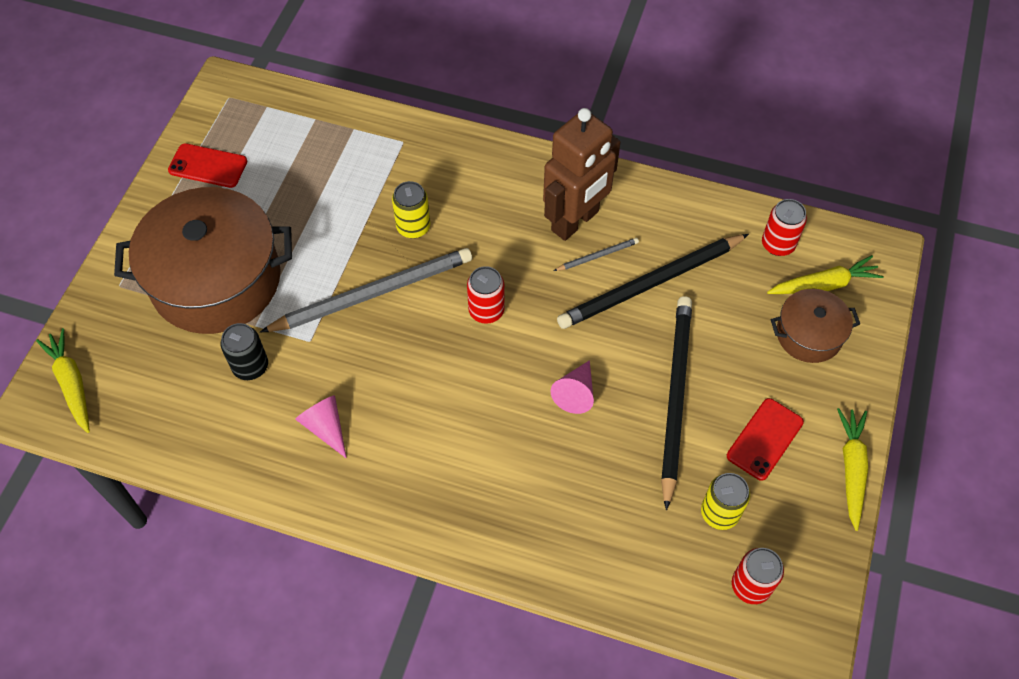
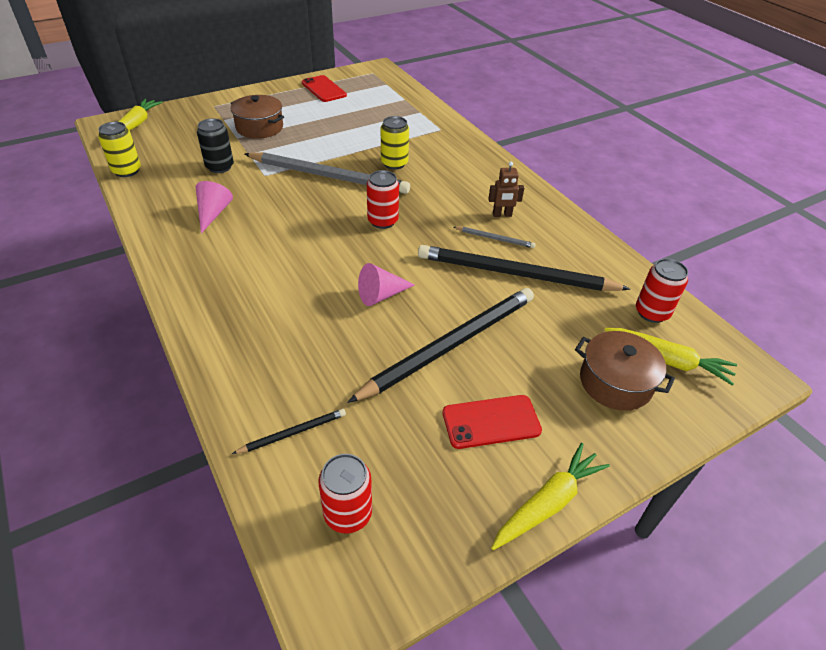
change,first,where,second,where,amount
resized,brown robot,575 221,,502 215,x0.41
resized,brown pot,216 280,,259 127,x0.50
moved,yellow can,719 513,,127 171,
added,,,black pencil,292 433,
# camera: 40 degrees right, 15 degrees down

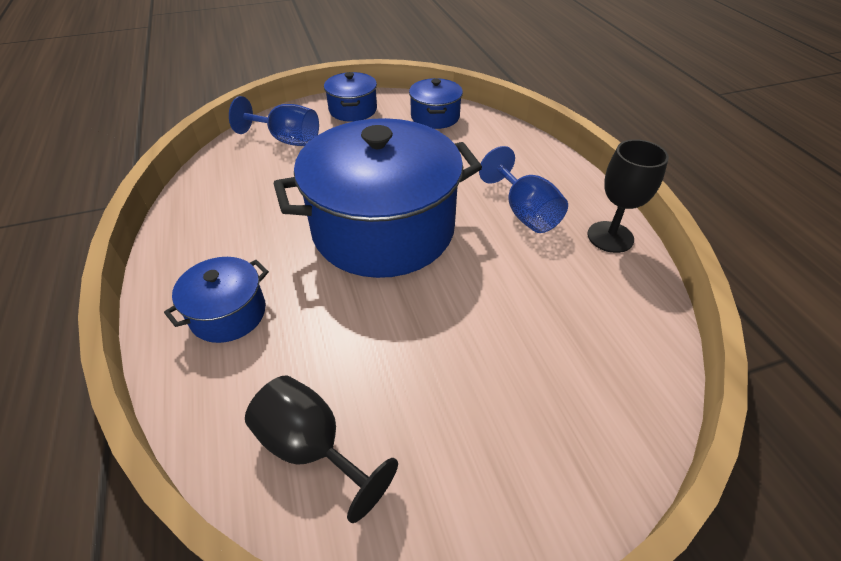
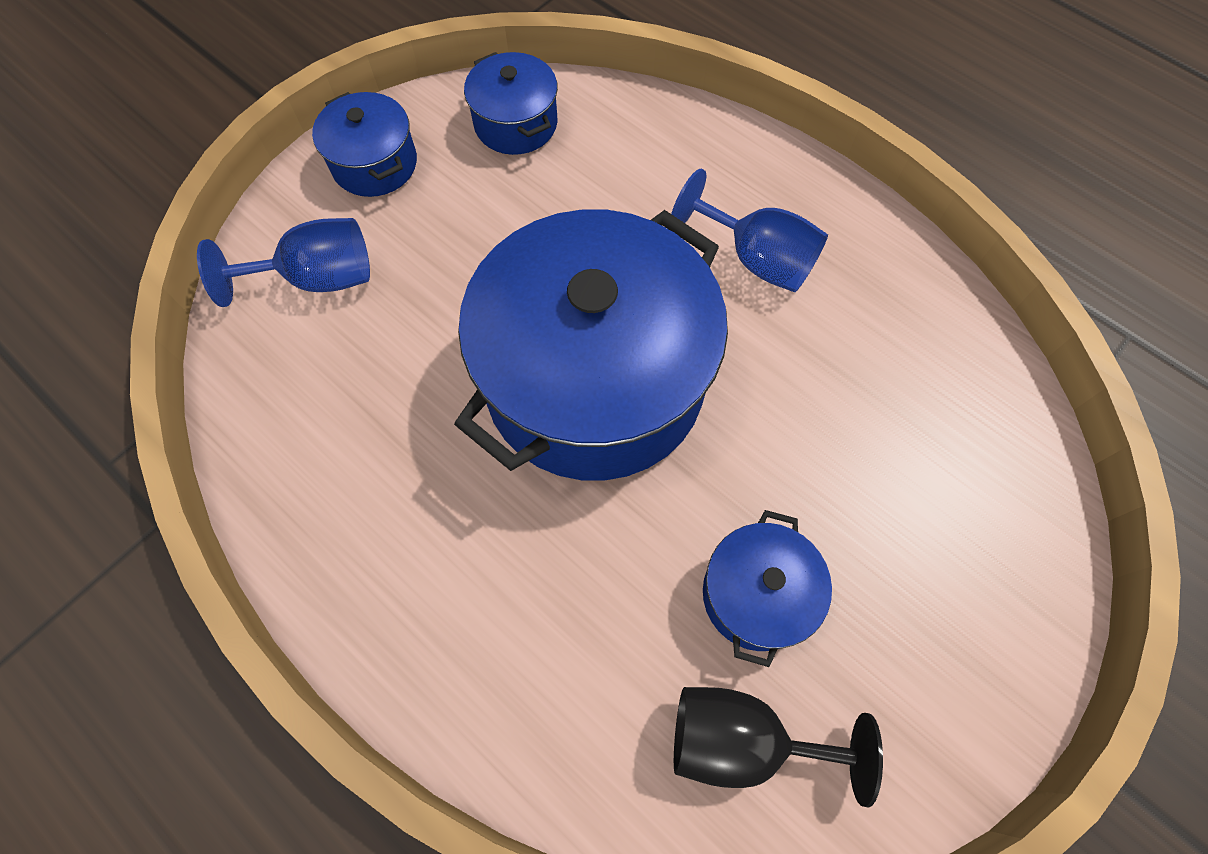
change,first,where,second,where,amount
removed,black goblet,610 237,,,
moved,blue pot,228 313,,756 595,
# camera: 30 degrees left, 20 degrees up

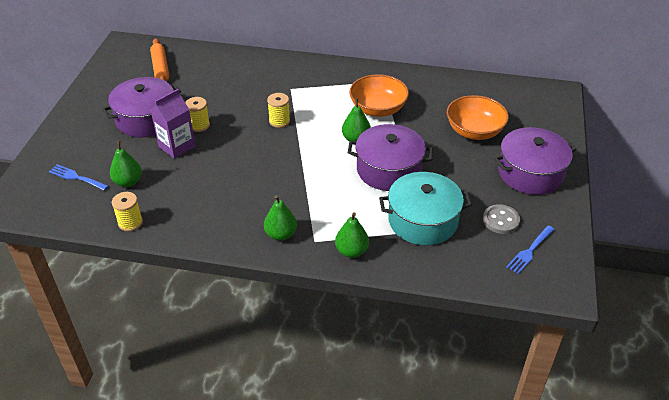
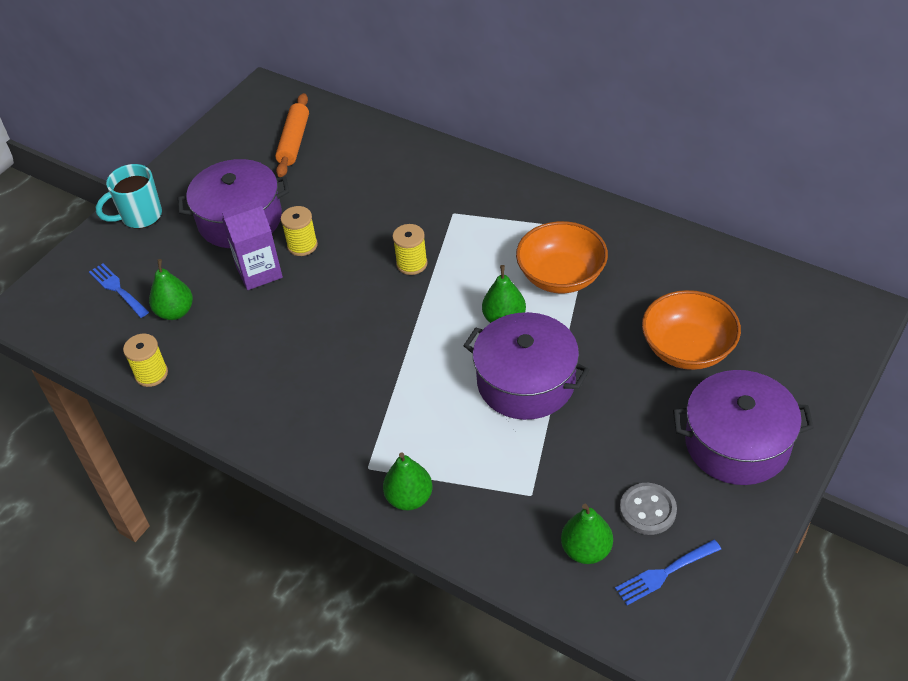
change,first,where,second,where,amount
removed,turquoise pot,423 221,,,
moved,green pear,281 234,,586 550,
added,,,turquoise mug,140 216,
# camera: 25 degrees right, 5 degrees up

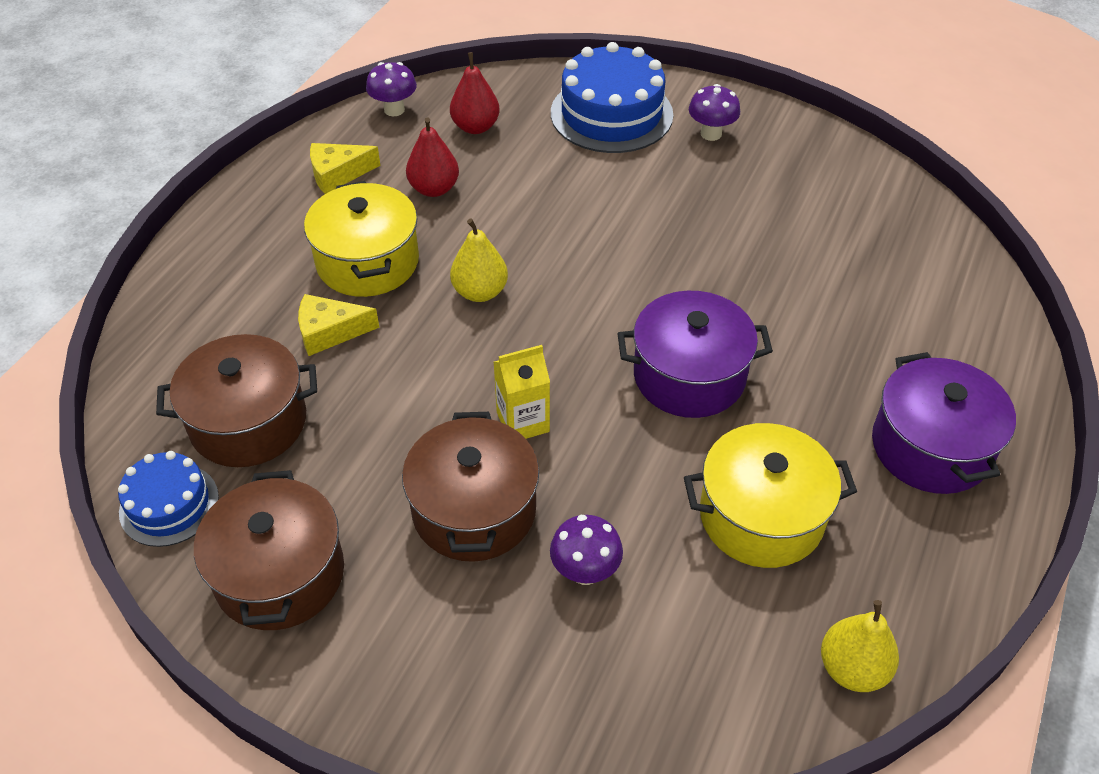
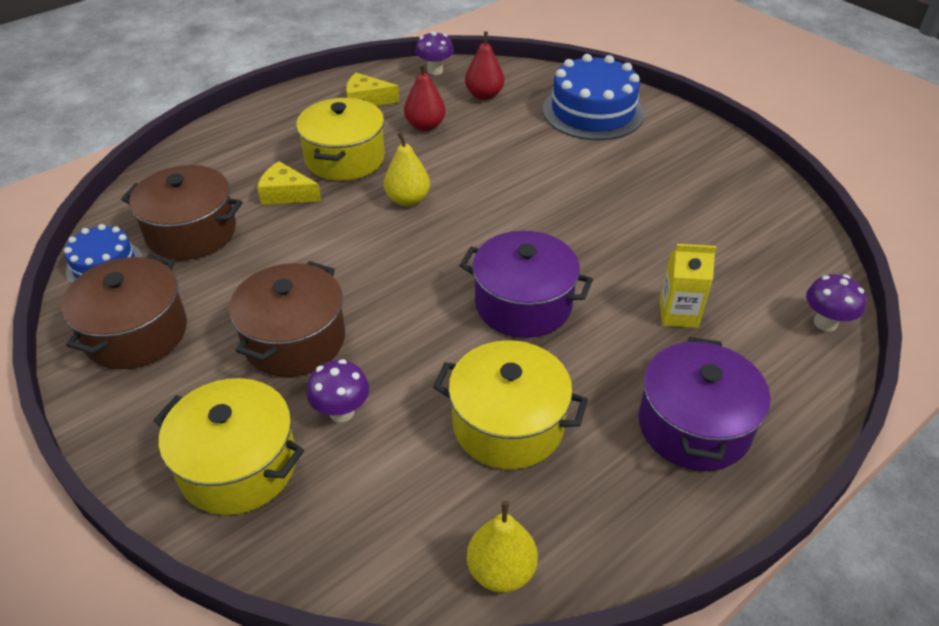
change,first,where,second,where,amount
moved,purple mushroom,711 134,,825 323,
moved,yellow carton,523 422,,678 314,
added,,,yellow pot,238 466,
# camera: 25 degrees right, 5 degrees down

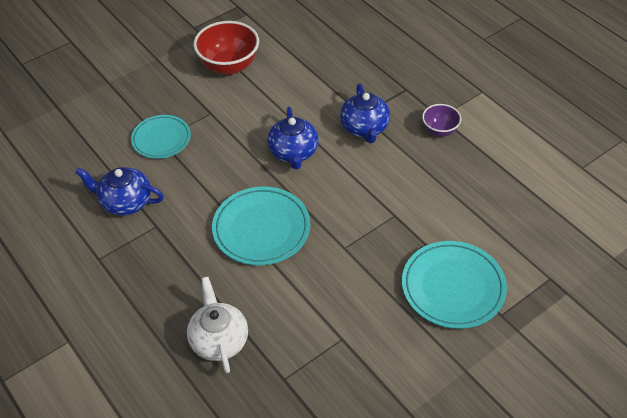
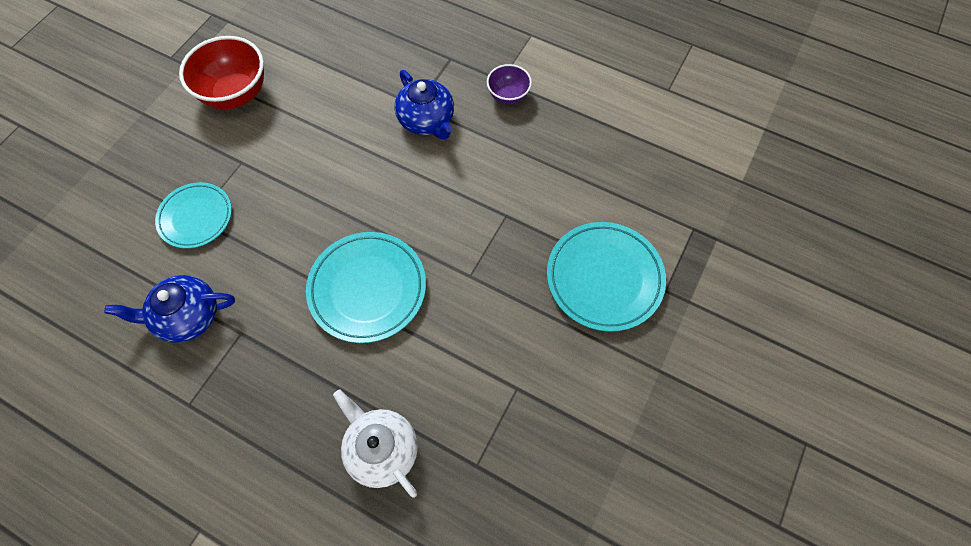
change,first,where,second,where,amount
removed,blue teapot,293 152,,,
# camera: 25 degrees left, 15 degrees up

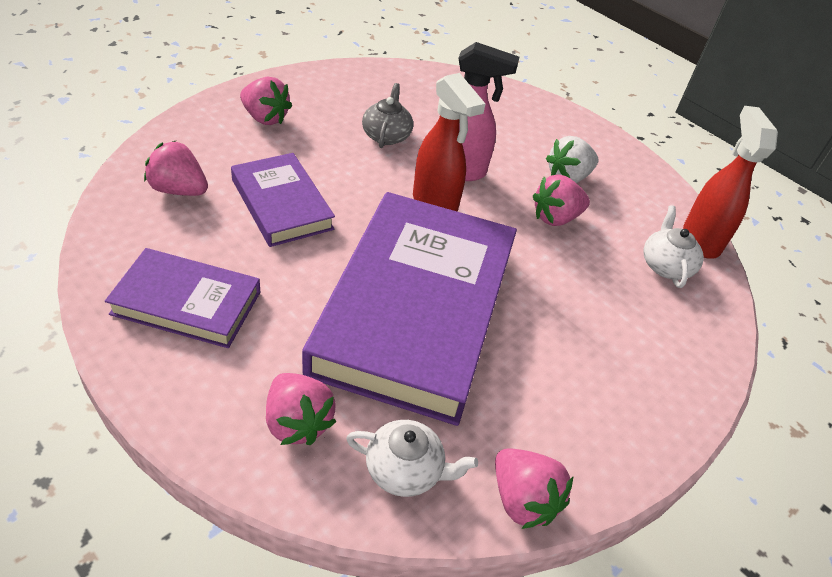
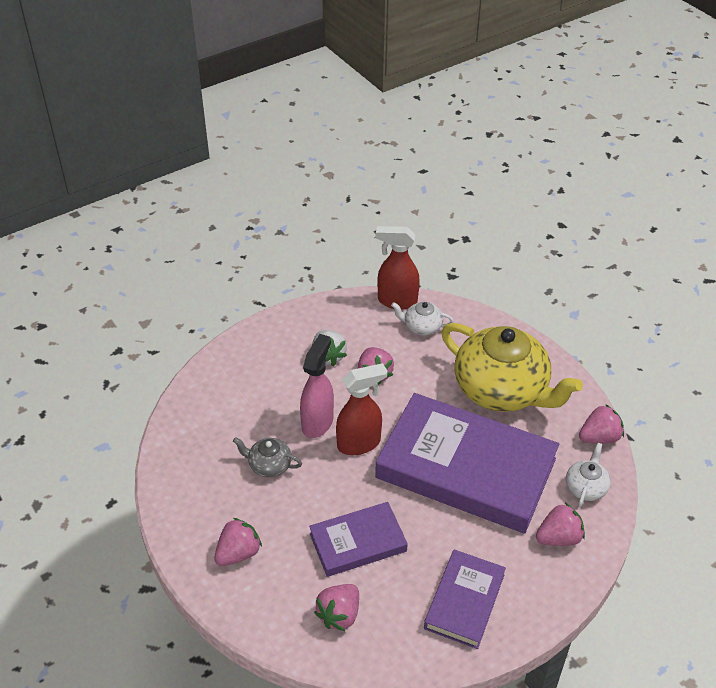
change,first,where,second,where,amount
added,,,yellow teapot,502 390,
# camera: 75 degrees left, 0 degrees up

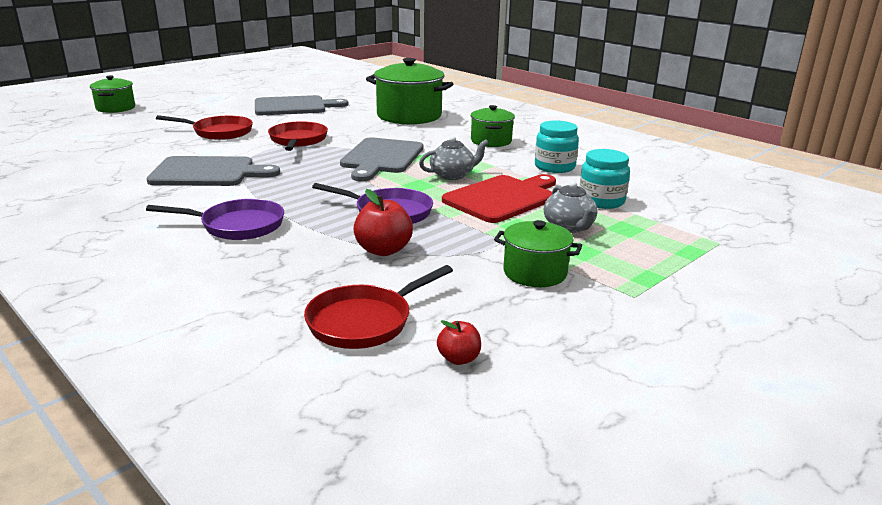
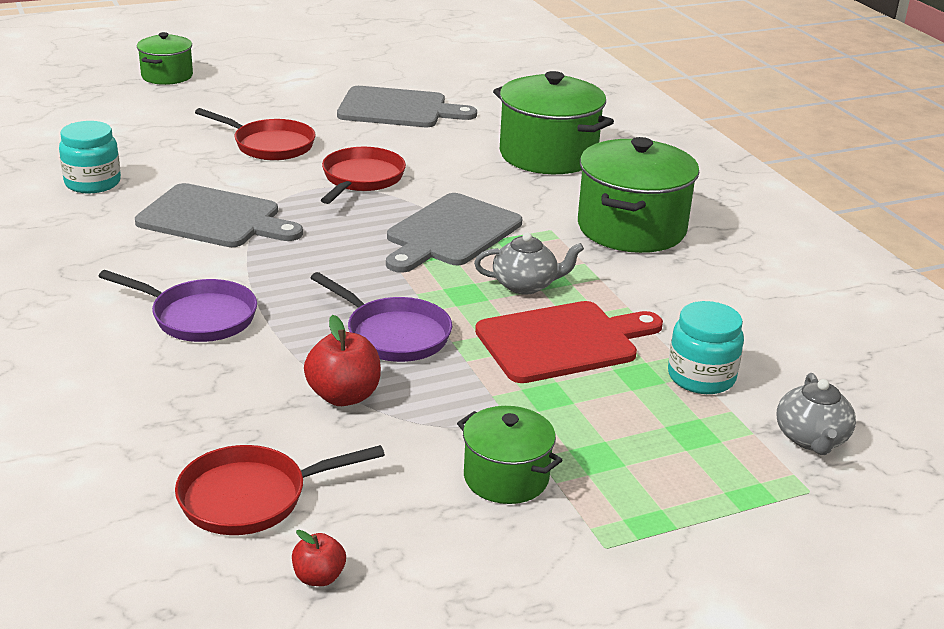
change,first,where,second,where,amount
resized,green pot,491 141,,631 228,x1.75
moved,turquoise jar,554 167,,93 183,
moved,grey teapot,569 227,,811 439,
# camera: 20 degrees right, 5 degrees up

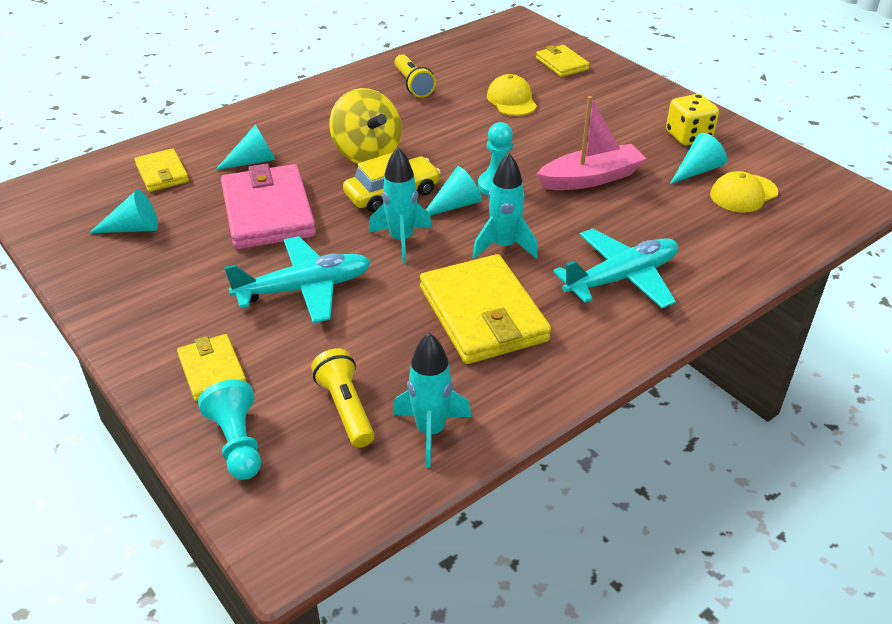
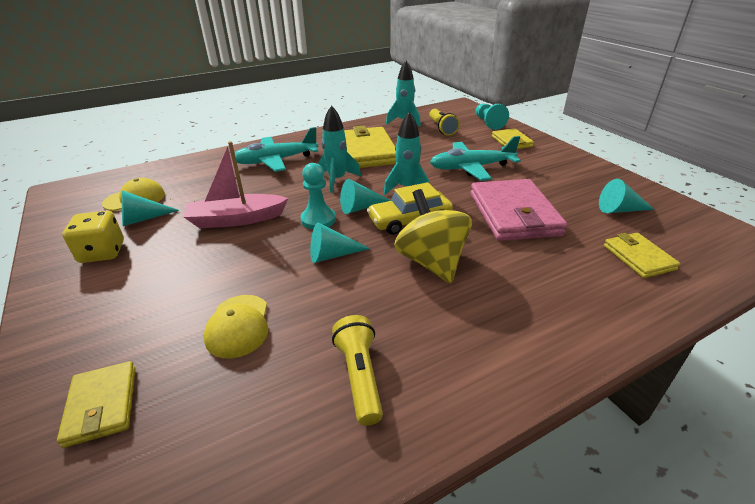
change,first,where,second,where,amount
moved,turquoise cone,253 161,,332 255,
# camera: 170 degrees left, 5 degrees down

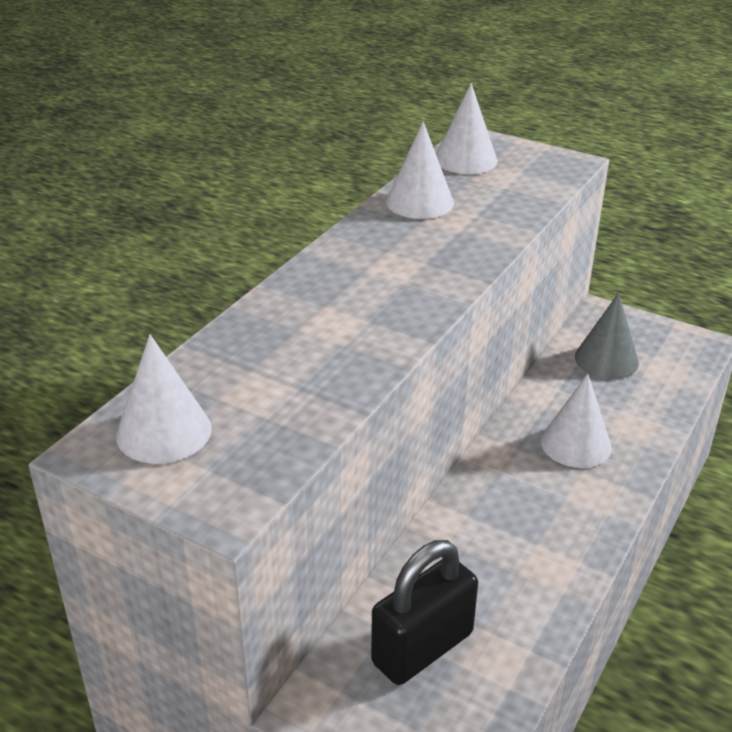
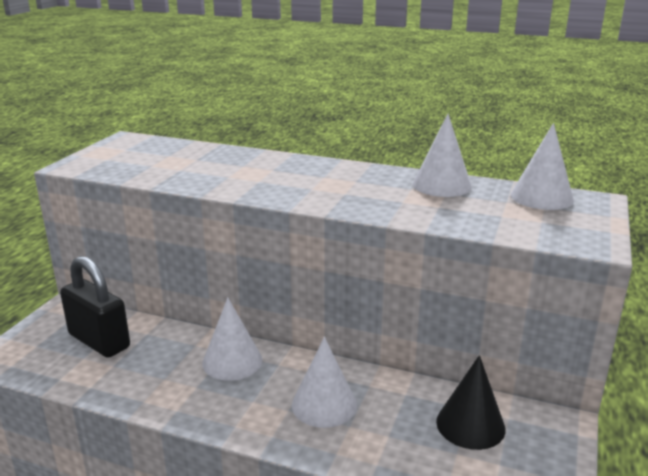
change,first,where,second,where,amount
recoloured,grey cone,606 359,black cone,470 425,
moved,white cone,164 431,,232 361,
# camera: 80 degrees right, 10 degrees down

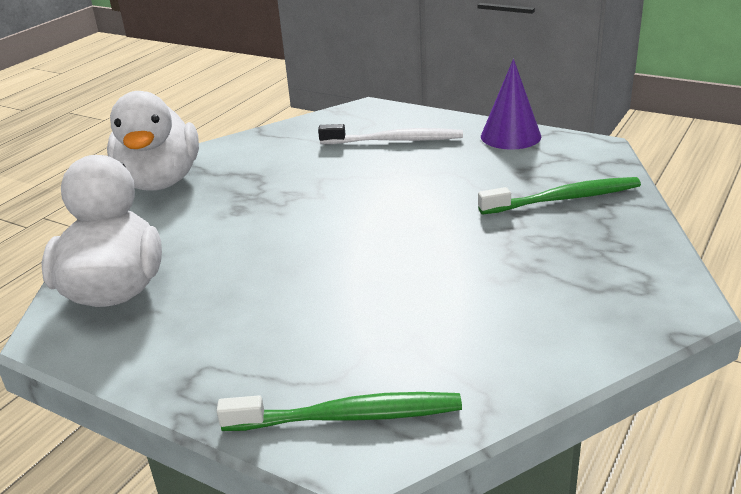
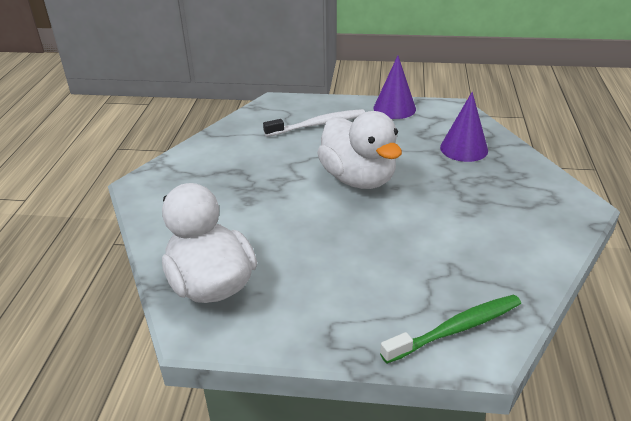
change,first,where,second,where,amount
moved,white duck,160 181,,358 179,
replaced,green toothbrush,563 199,purple cone,464 149,
# camera: 25 degrees left, 5 degrees up

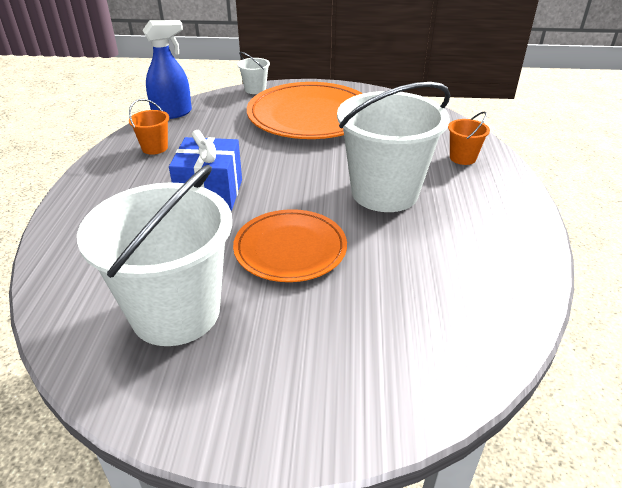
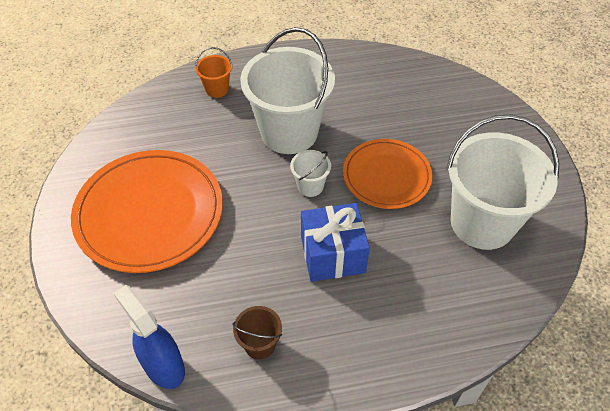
change,first,where,second,where,amount
moved,white bucket,255 89,,310 186,
recoloured,orange bucket,155 148,brown bucket,260 345,
# camera: 105 degrees left, 15 degrees up

